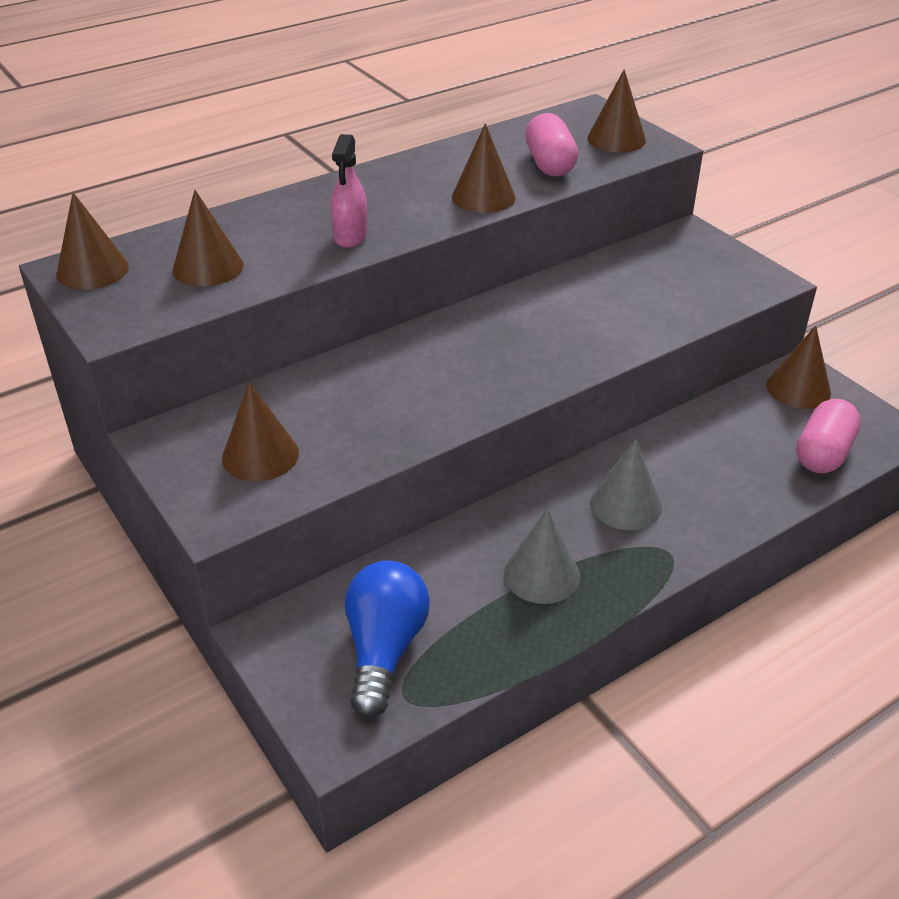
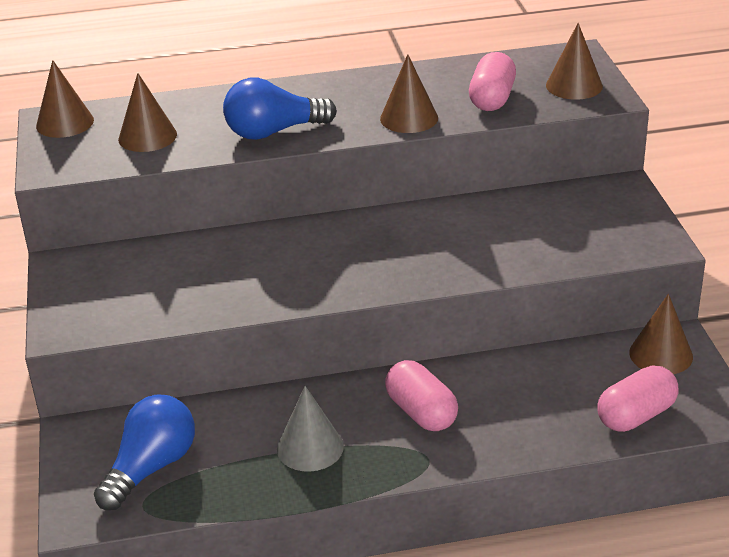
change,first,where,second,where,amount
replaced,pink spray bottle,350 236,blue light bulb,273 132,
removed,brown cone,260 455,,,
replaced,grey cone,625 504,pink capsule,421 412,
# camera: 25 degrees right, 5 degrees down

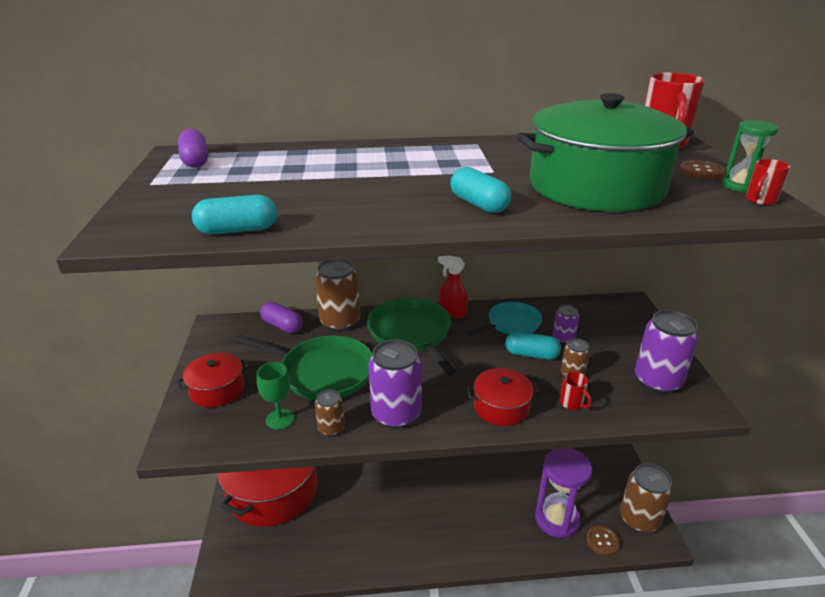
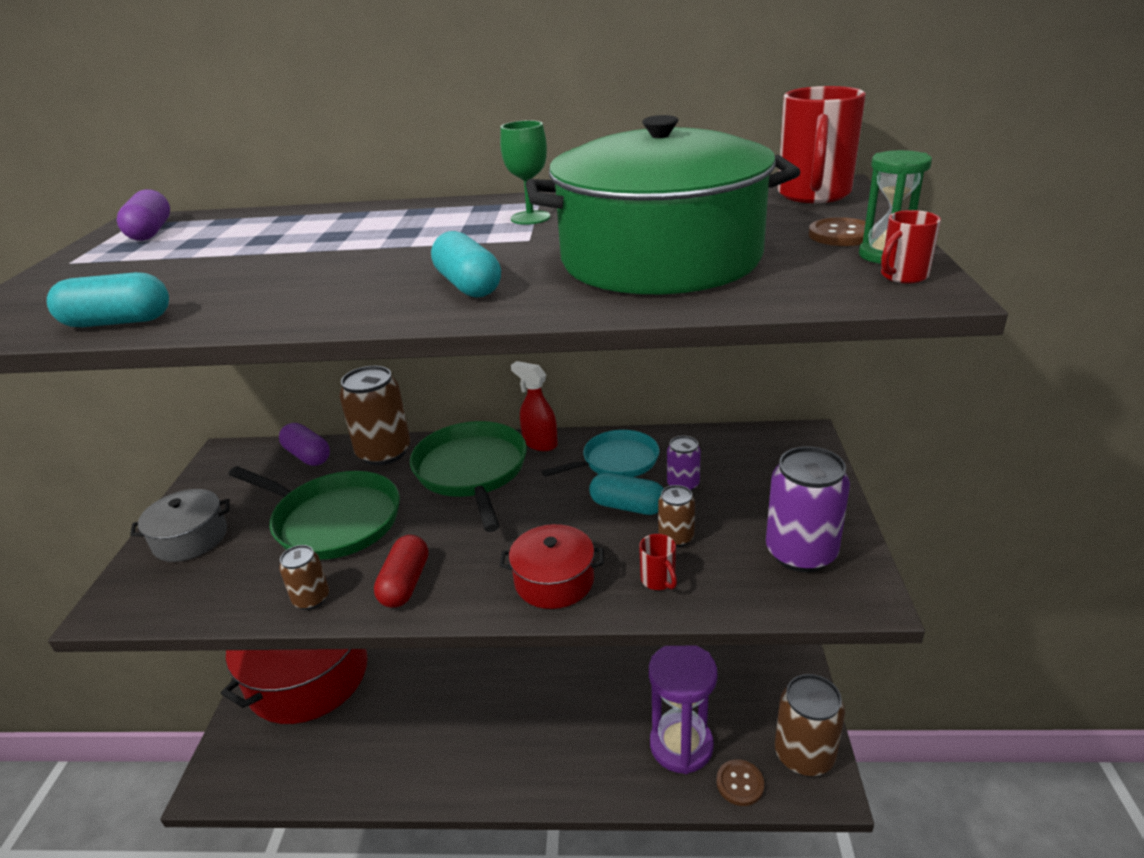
change,first,where,second,where,amount
replaced,purple can,396 414,red capsule,405 583,
recoloured,red pot,217 390,grey pot,190 538,
moved,green goblet,280 419,,530 218,
# camera: 10 degrees right, 0 degrees up

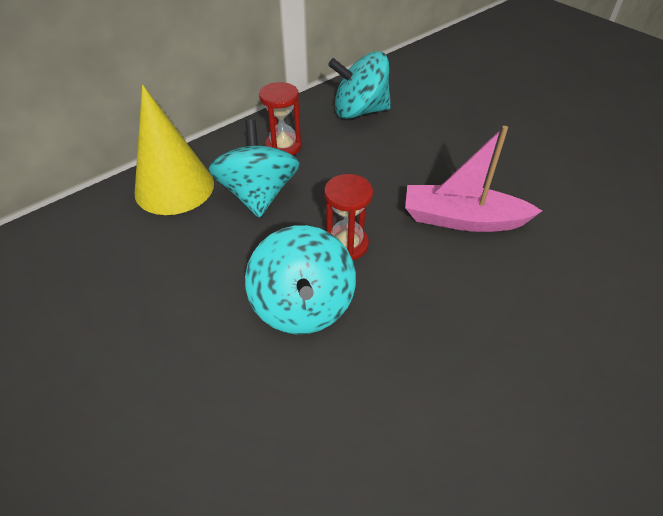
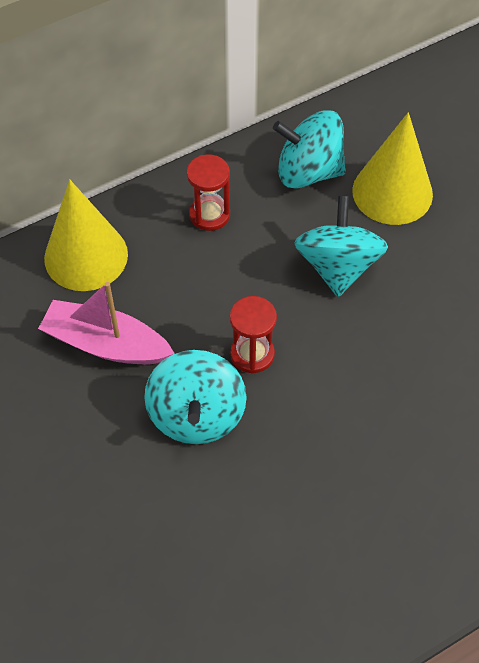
change,first,where,second,where,amount
moved,turquoise spinning top,258 195,,338 266,
moved,pink boat,462 219,,106 344,
added,,,yellow cone,392 192,
# camera: 10 degrees right, 10 degrees up

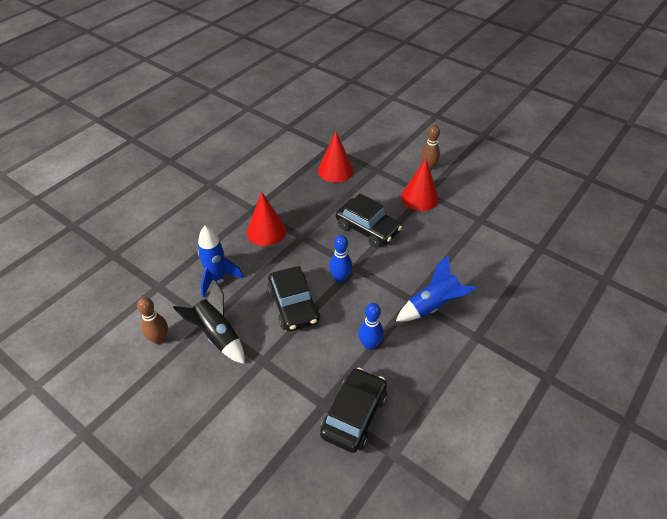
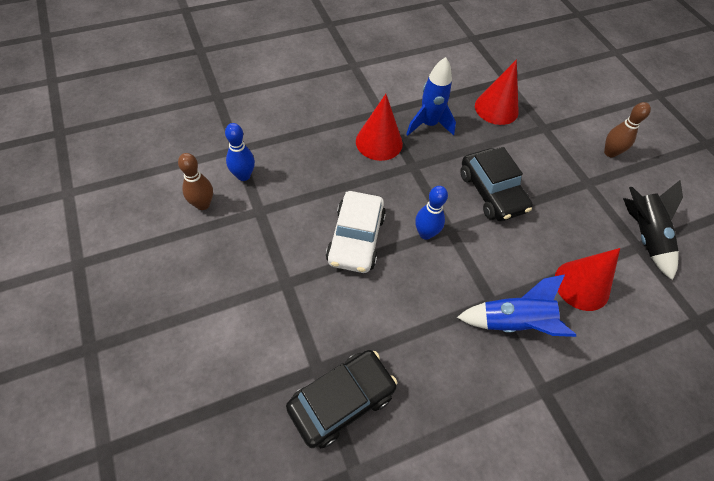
change,first,where,second,where,amount
moved,red cone,419 198,,581 285,
moved,blue rocket,217 278,,428 124,
recoloured,black car,293 305,white car,356 238,
moved,black rocket,217 335,,643 236,
moved,blue bowling pin,370 344,,243 176,
# camera: 25 degrees right, 10 degrees up

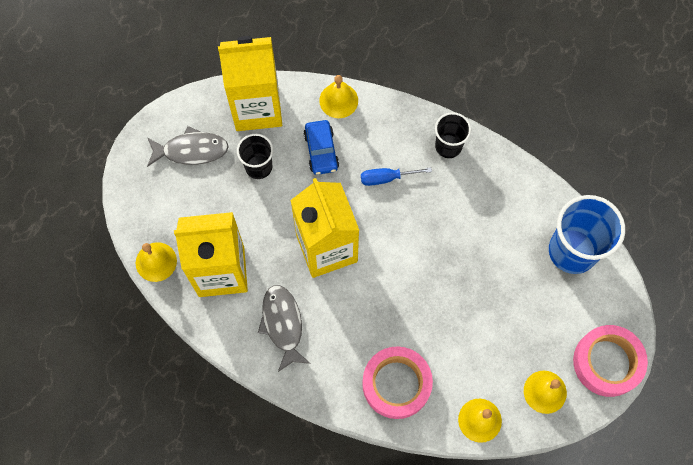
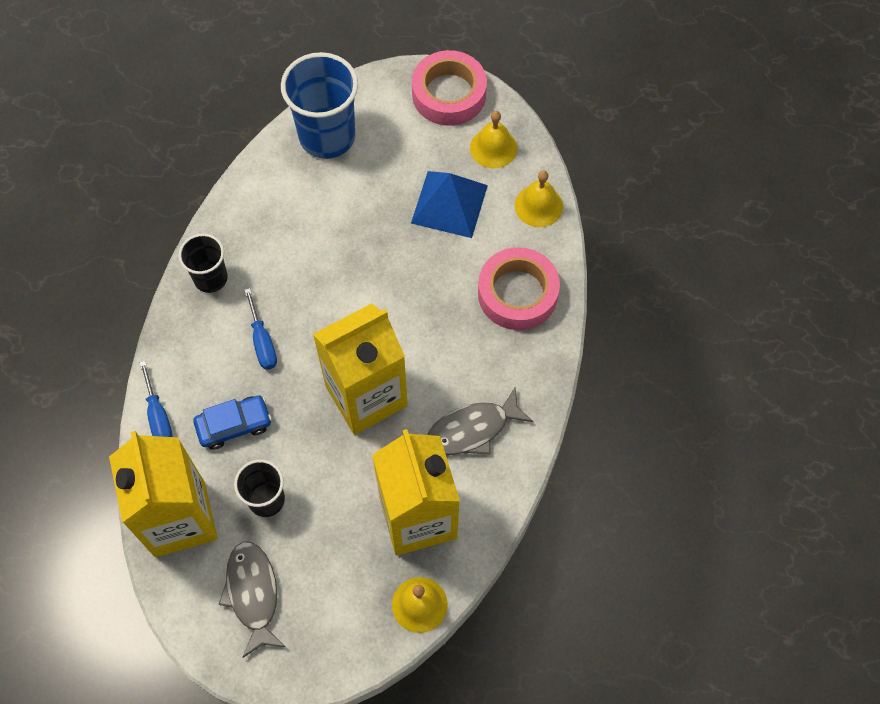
change,first,where,second,where,amount
replaced,yellow bell,338 100,blue screwdriver,158 416,
added,,,blue pyramid,449 204,
# camera: 100 degrees left, 5 degrees down

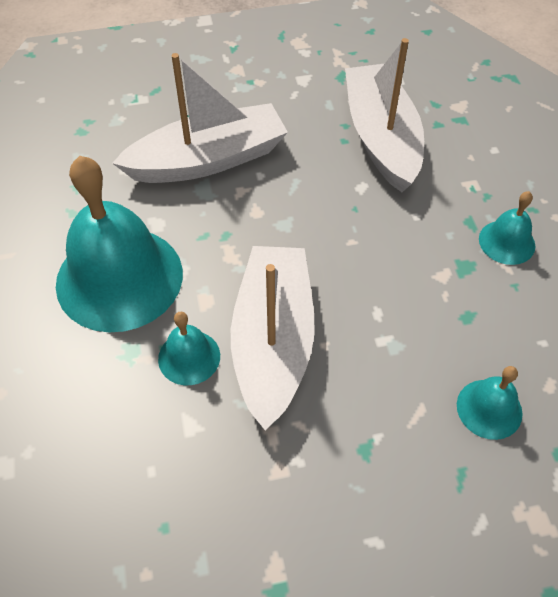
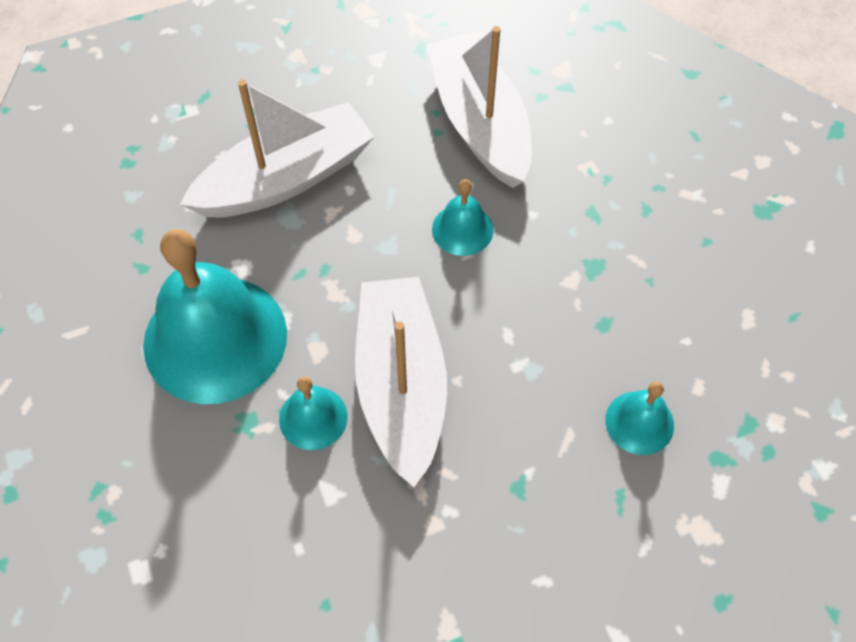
change,first,where,second,where,amount
moved,turquoise bell,506 242,,462 229,
# camera: 10 degrees left, 5 degrees up

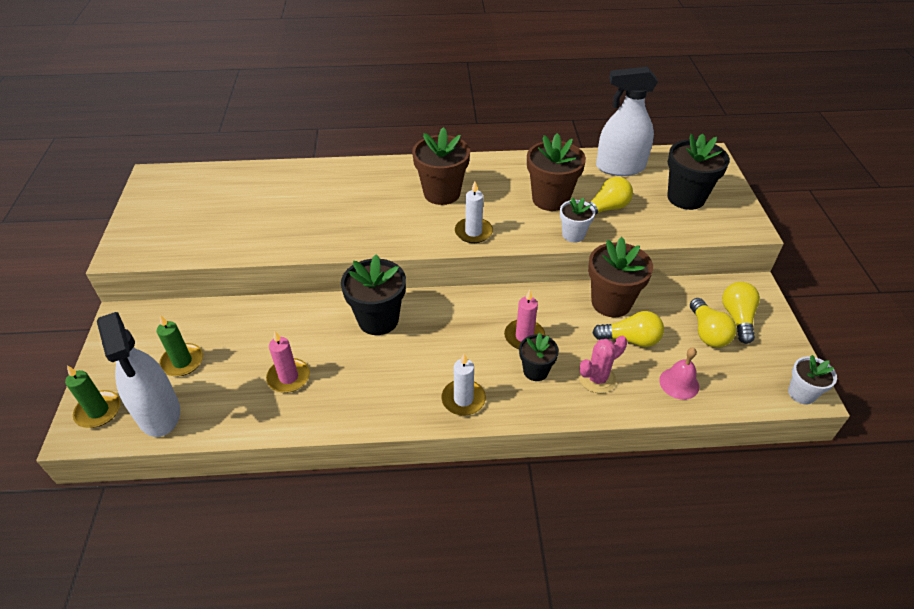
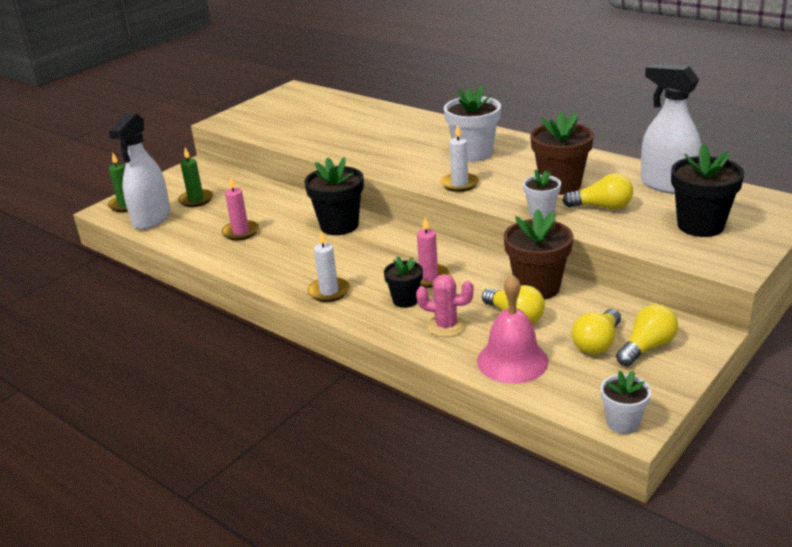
change,first,where,second,where,amount
recoloured,brown flower pot,442 193,white flower pot,473 154,
resized,pink bell,679 383,,512 361,x1.62
# camera: 45 degrees right, 15 degrees down

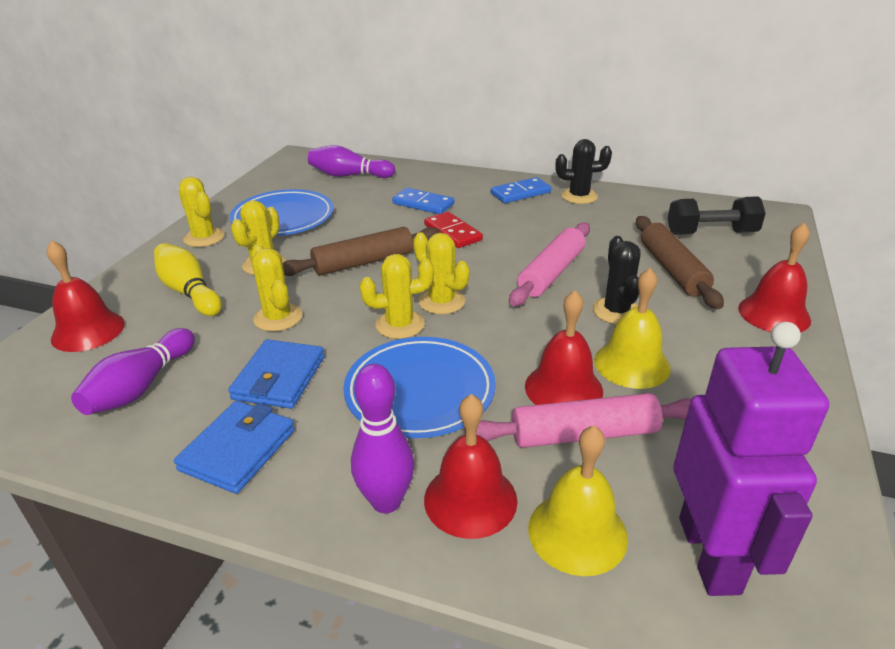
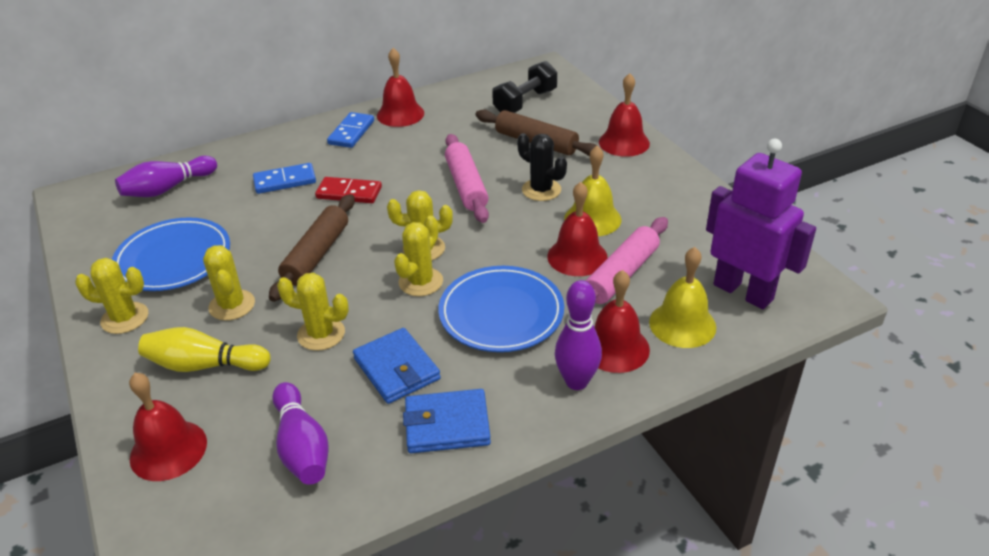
change,first,where,second,where,amount
replaced,black cactus,579 196,red bell,400 114,
turned,blue wallet,238 450,,447 425,75 degrees counterclockwise
# camera: 45 degrees left, 5 degrees up

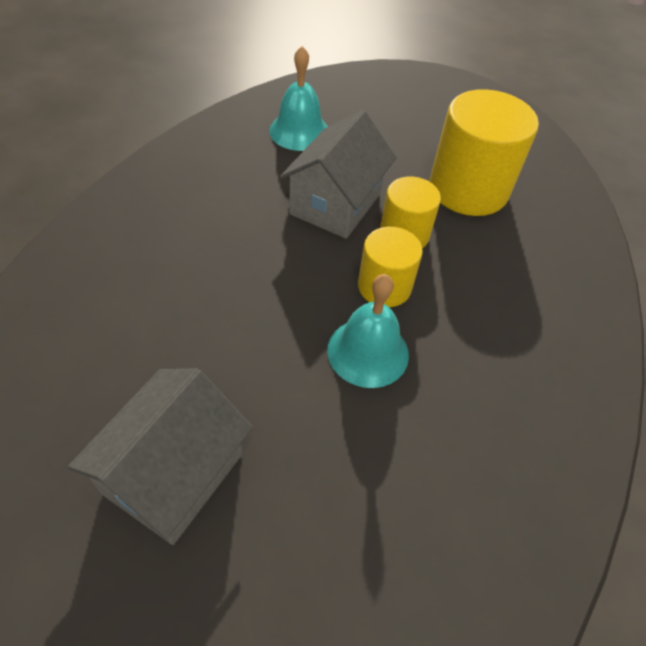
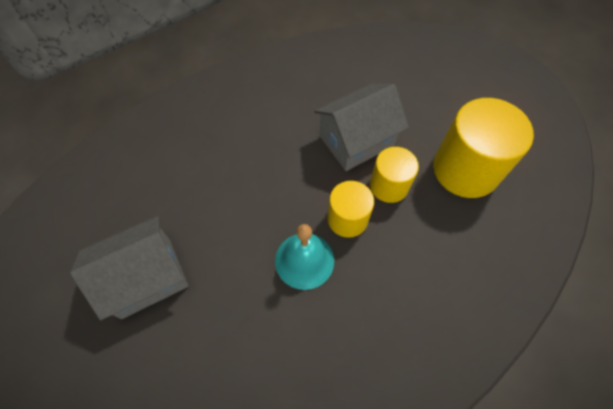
change,first,where,second,where,amount
removed,turquoise bell,299 131,,,
# camera: 35 degrees right, 10 degrees up

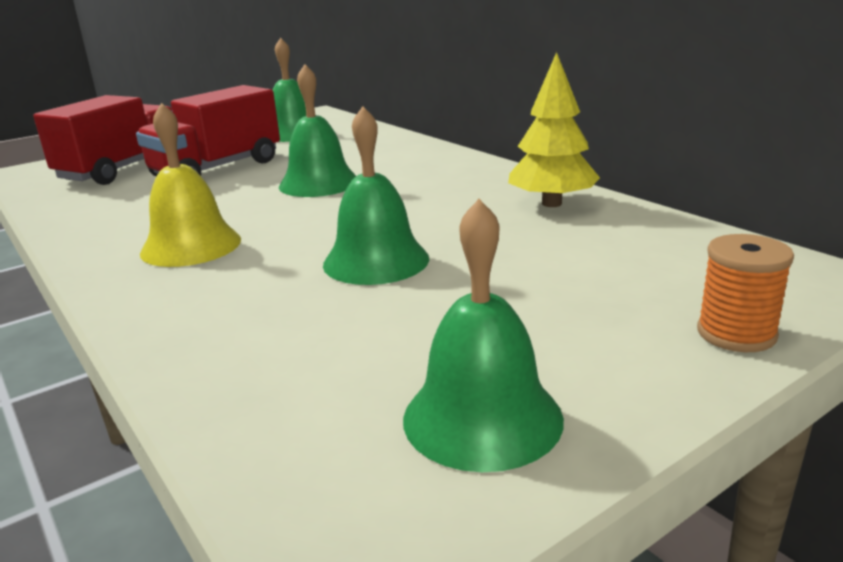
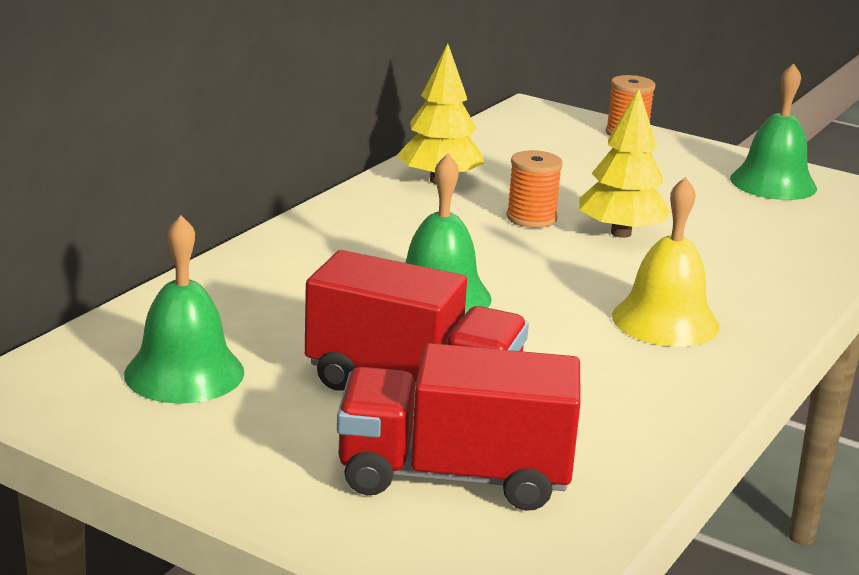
change,first,where,second,where,amount
replaced,green bell,376 261,yellow tree,621 233,
added,,,orange spool,531 218,
# camera: 115 degrees left, 0 degrees up

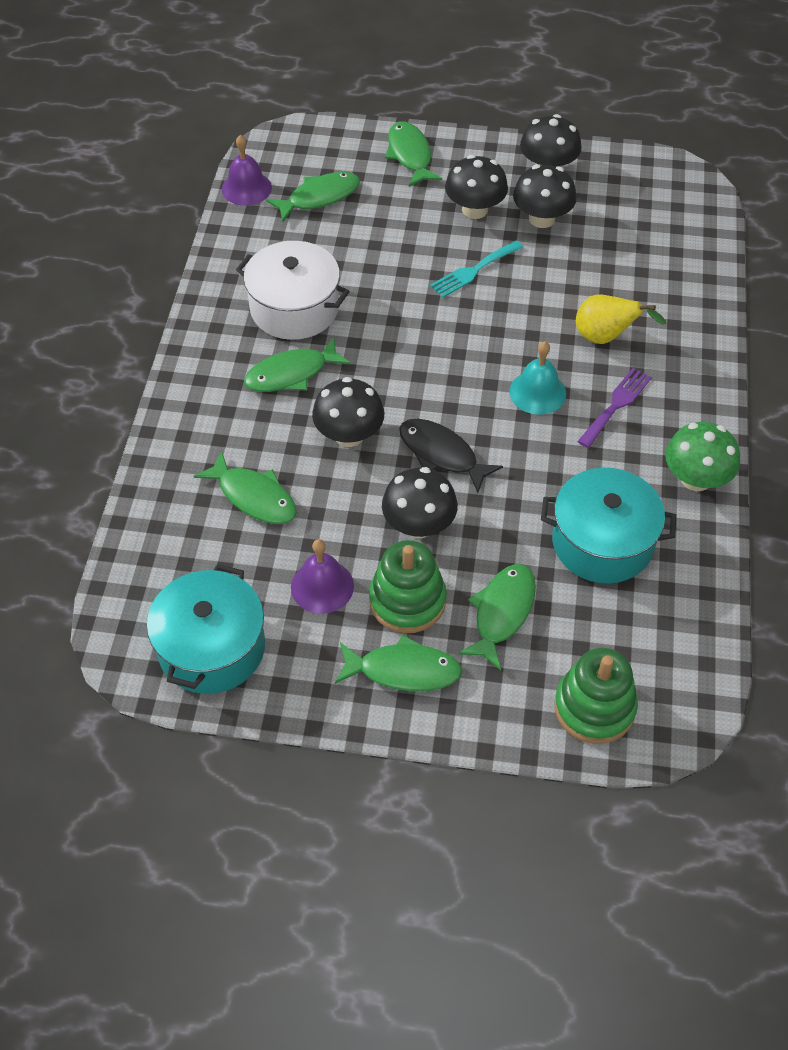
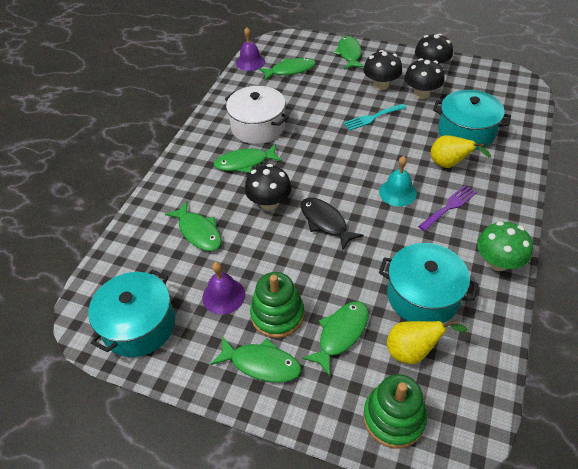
change,first,where,second,where,amount
removed,black mushroom,419 525,,,
added,,,turquoise pot,466 132,
added,,,yellow pear,413 351,
# camera: 15 degrees right, 5 degrees down

